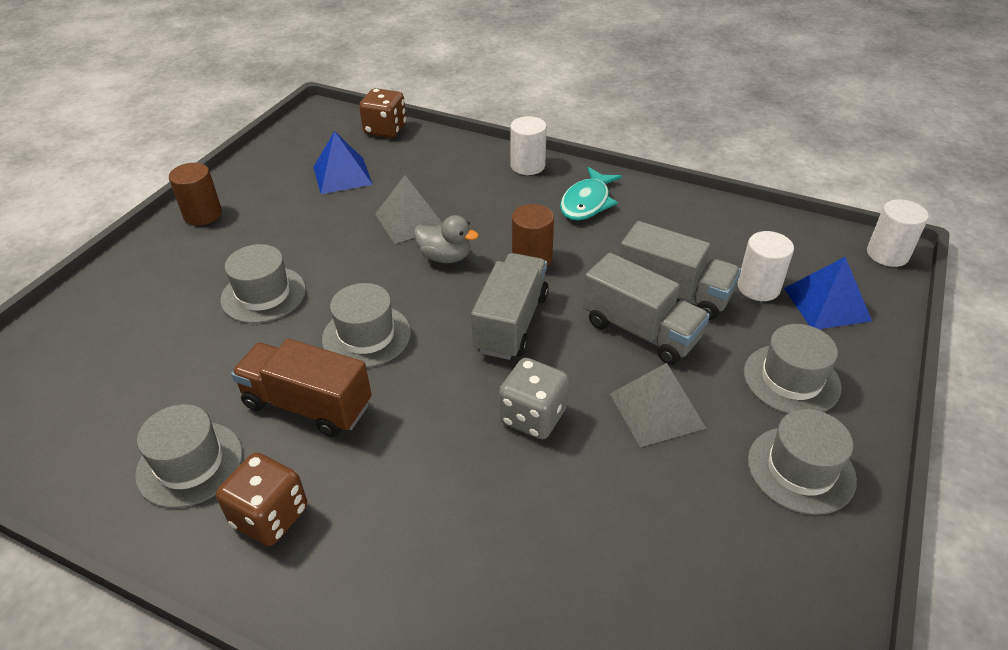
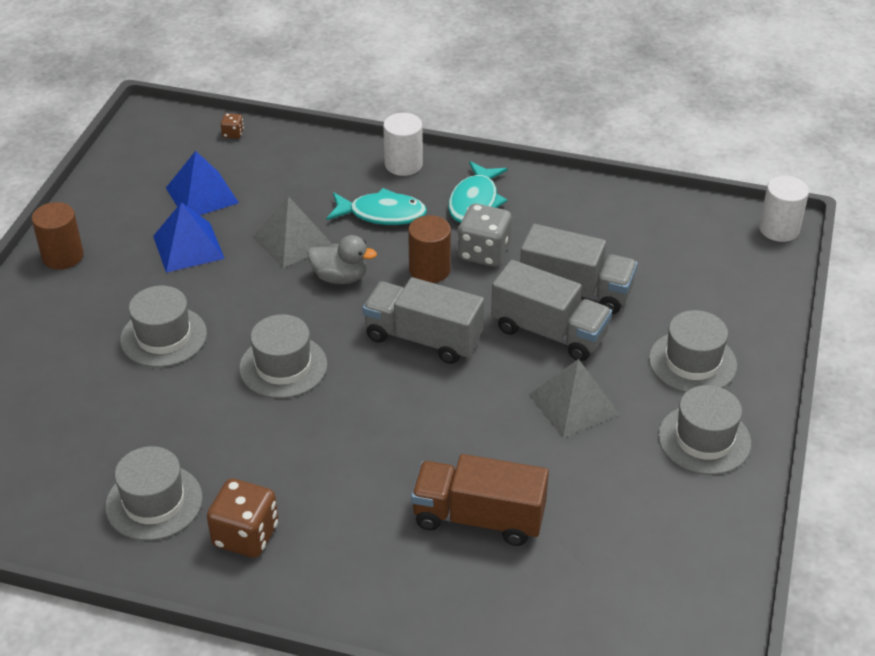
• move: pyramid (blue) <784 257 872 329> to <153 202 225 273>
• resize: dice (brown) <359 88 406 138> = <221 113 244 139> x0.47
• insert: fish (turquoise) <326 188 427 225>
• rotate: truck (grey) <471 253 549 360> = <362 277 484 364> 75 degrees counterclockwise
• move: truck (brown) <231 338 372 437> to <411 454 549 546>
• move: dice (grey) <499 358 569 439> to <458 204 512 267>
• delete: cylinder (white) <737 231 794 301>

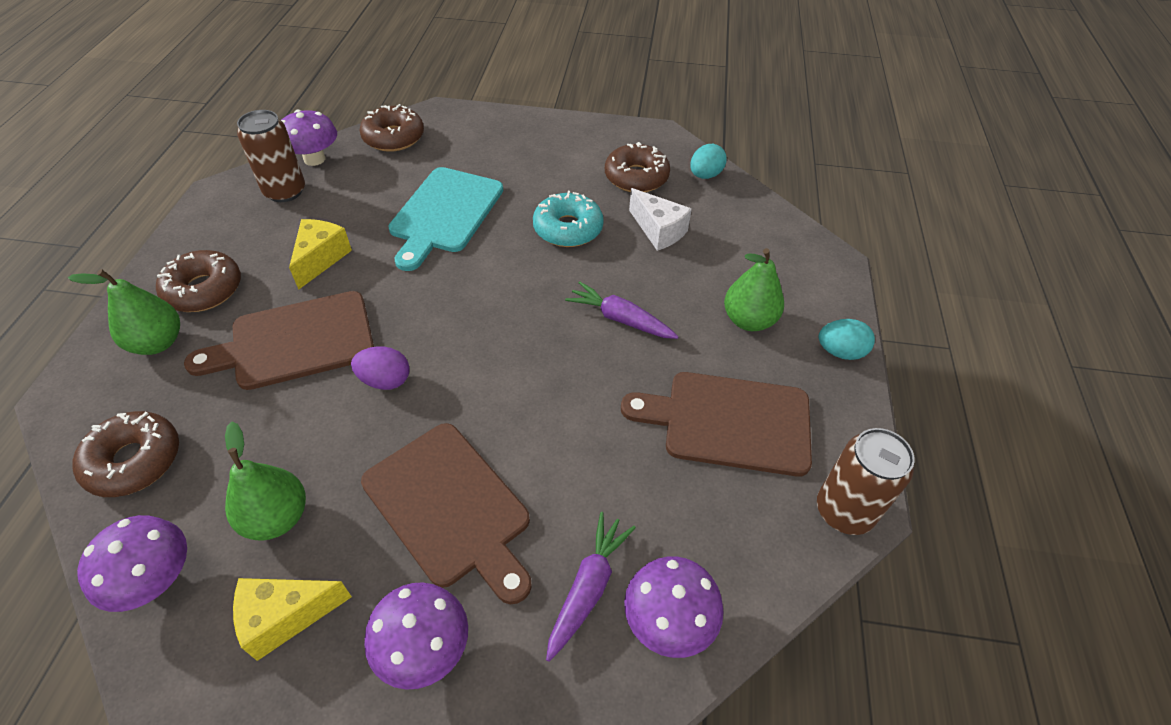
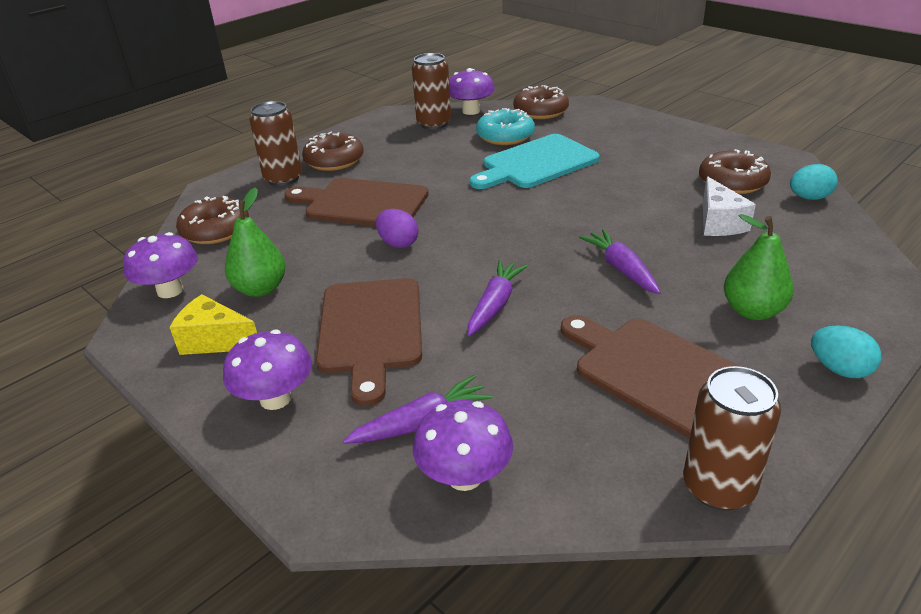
• replace: pear (green) <68 269 180 355> to can (brown) <249 101 302 186>
• insert: carrot (purple) <468 260 528 336>
• move: donut (turquoise) <533 191 604 247> to <476 108 535 145>
• delete: cheese (yellow) <289 219 352 290>

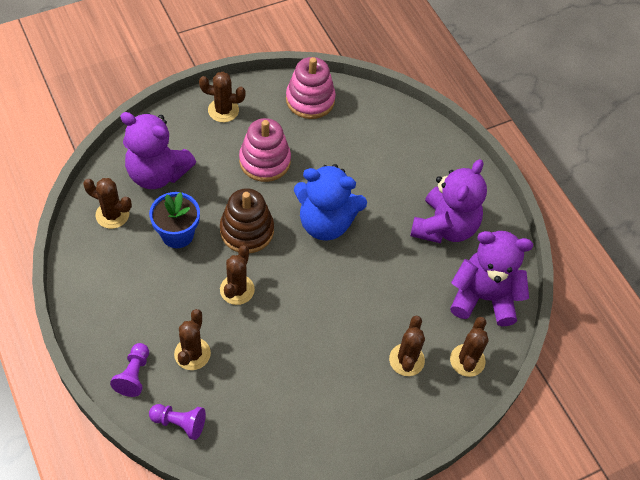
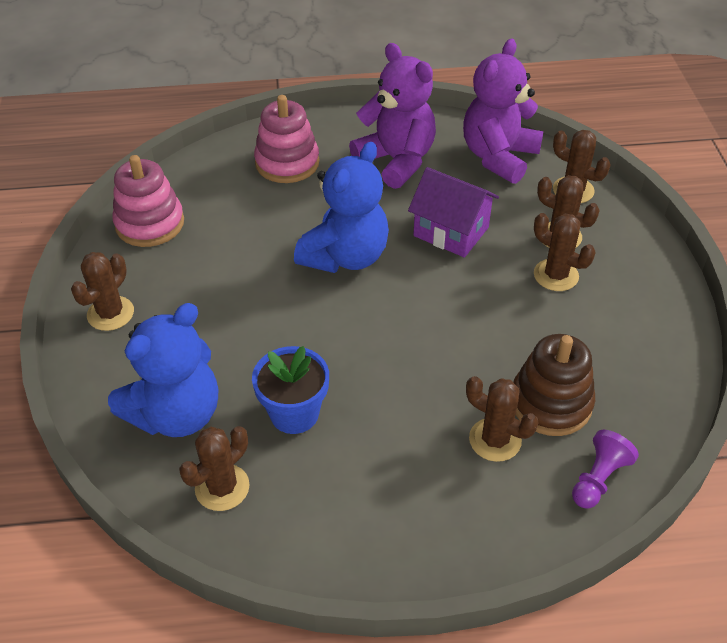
• recolor: teddy bear (purple) <120 112 196 189> to teddy bear (blue) <108 303 218 437>
• move: stacking toy (pink) <239 118 291 182> to <254 95 319 183>
• insert: house (purple) <408 167 499 258>
• move: stacking toy (brown) <220 188 274 253> to <513 334 595 436>
• move: cactus (brown) <220 245 255 305> to <534 213 596 291>
• delete: pawn (purple) <110 343 149 397>

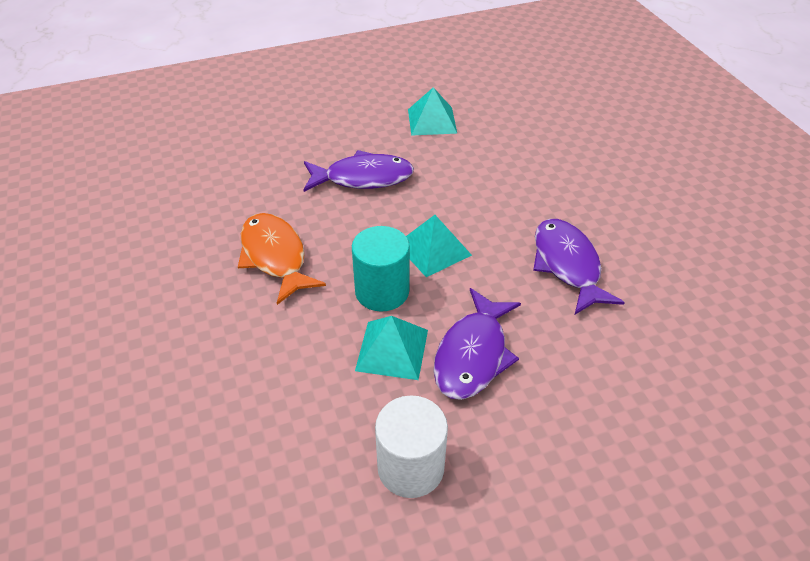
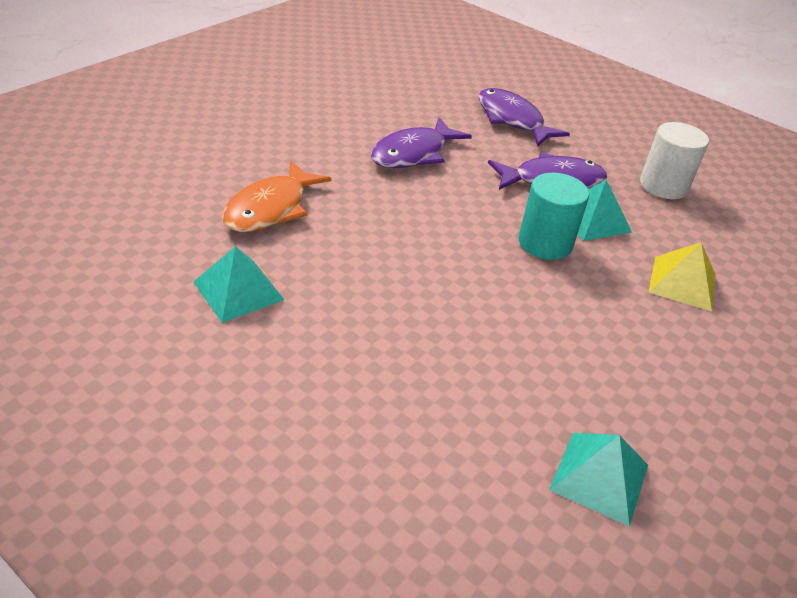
• move: fish (orange) <238 213 326 305> to <222 161 332 232>
• move: fish (purple) <303 150 414 192> to <478 88 570 147>
• move: pyramid (turquoise) <406 215 472 277> to <549 433 648 527>
• insert: pyramid (yellow) <649 242 715 311>

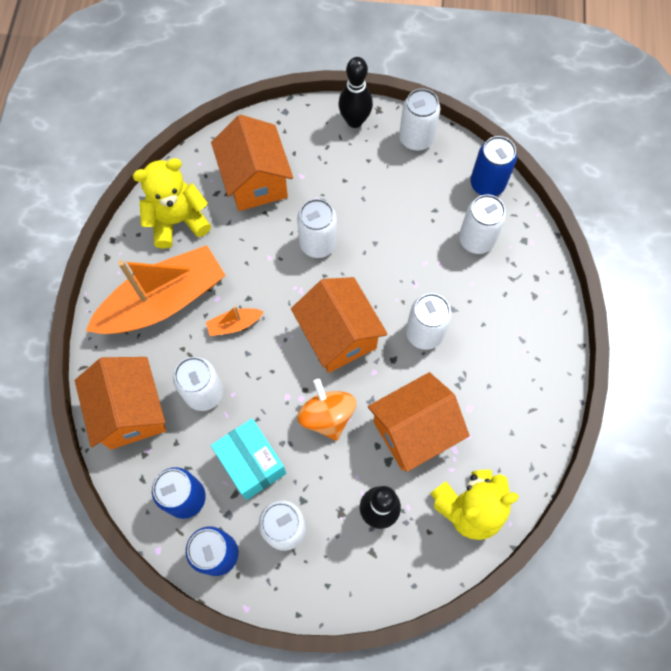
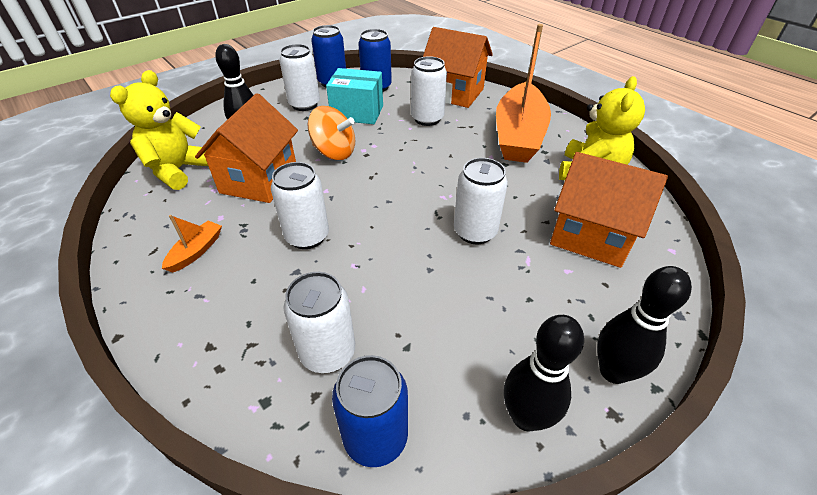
• move: boat (orange) <206 306 264 336> to <162 215 222 273>
• replace: can (white) <399 88 440 151> to bowling pin (black) <504 315 584 431>
• delete: house (orange) <291 277 388 373>

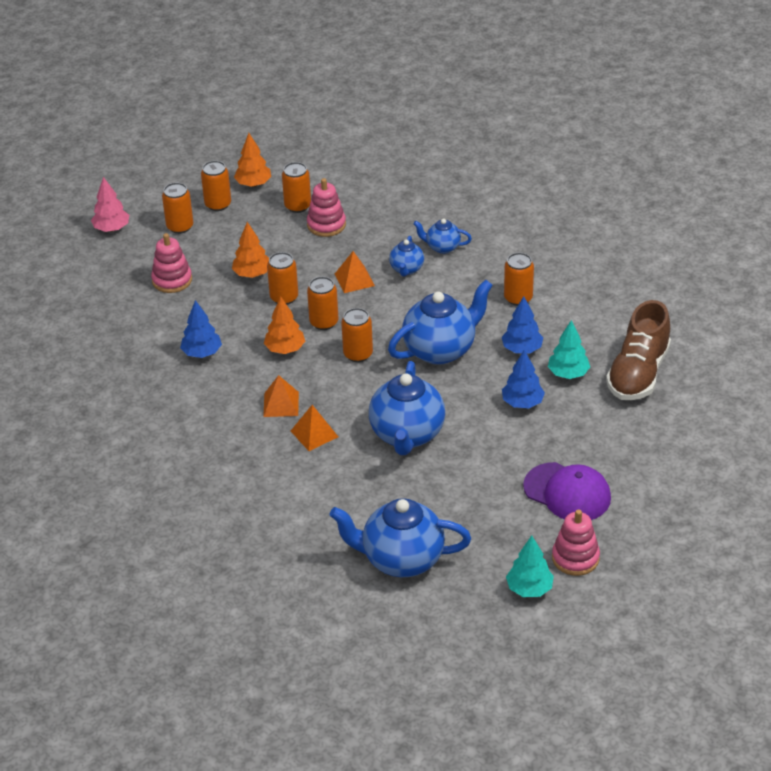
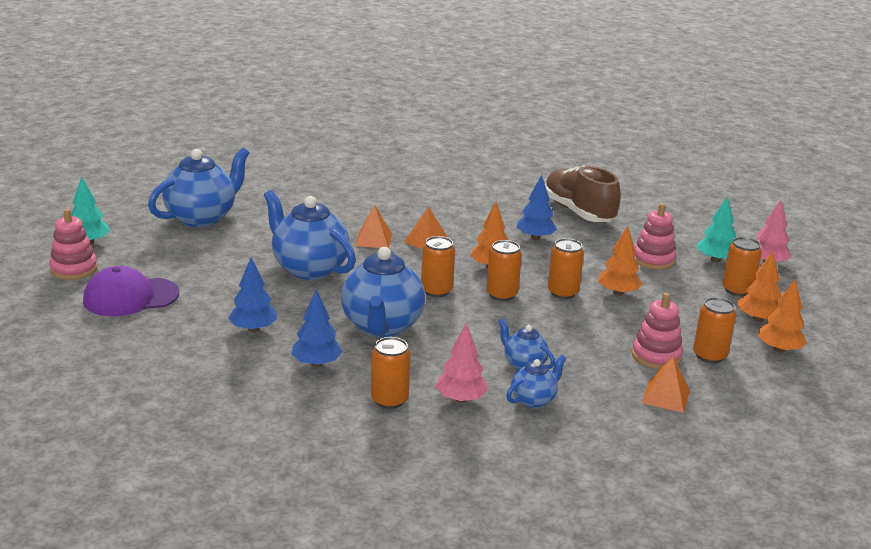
• insert: tree (pink) <435 323 488 403>
• move: shoe (brown) <606 300 671 400> to <545 165 621 222>
• move: pyramid (orange) <335 251 375 293> to <642 356 690 413>
• move: tree (turquoise) <548 320 590 379> to <697 196 736 262>
• replace: can (orange) <201 161 231 211> to tree (orange) <738 251 781 322>

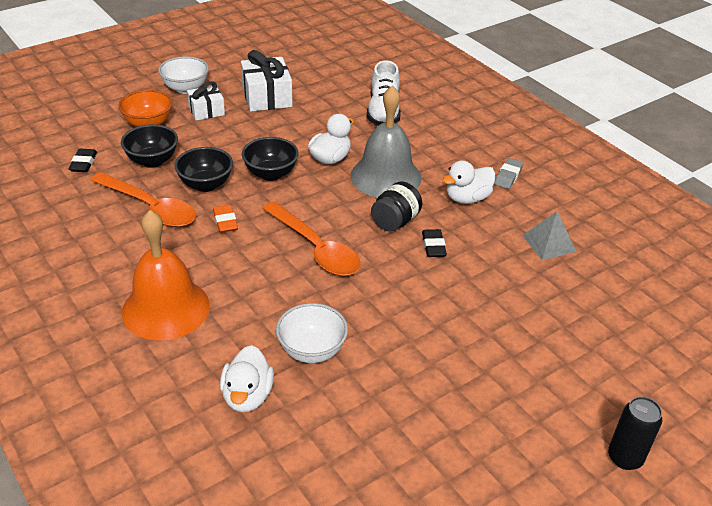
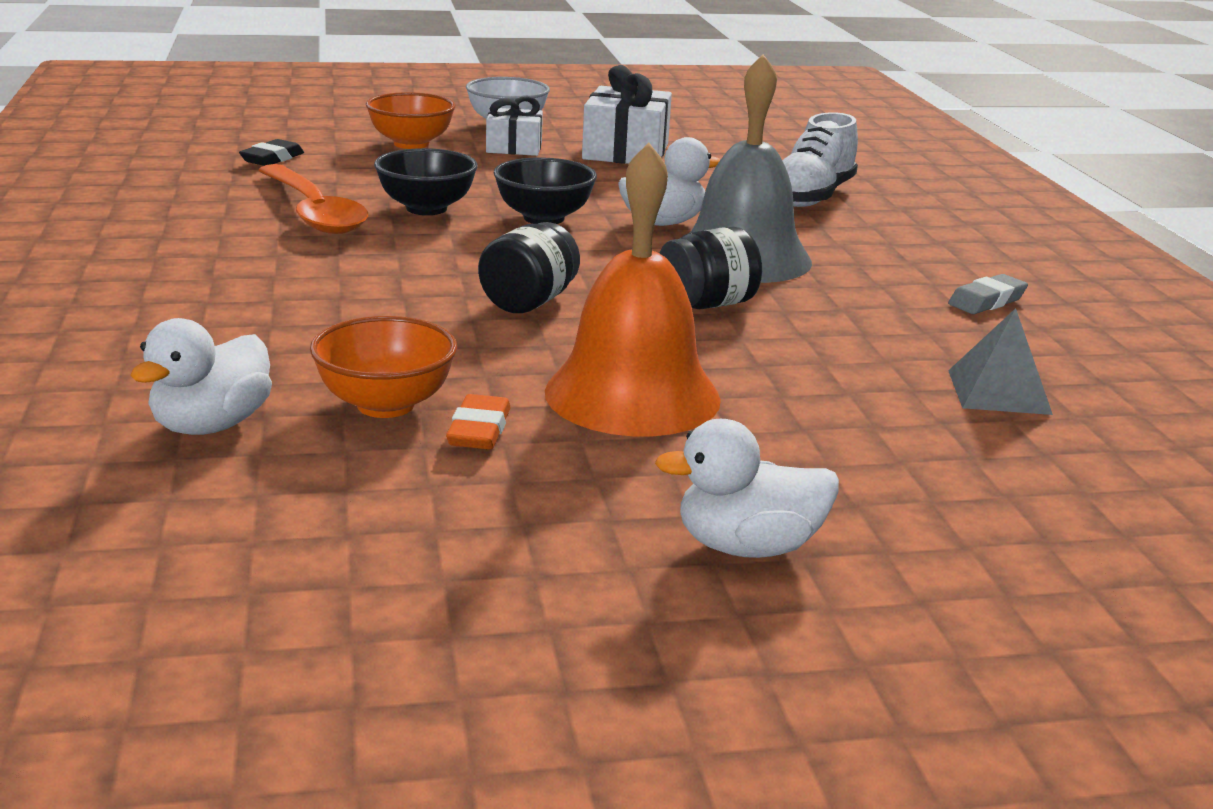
• recolor: bowl (white) <276 303 348 363> to bowl (orange) <310 316 457 418>
• move: eraser (orange) <213 205 238 233> to <446 394 511 450>
• replace: spoon (orange) <262 201 361 276> to jar (black) <478 222 580 313>
• move: bell (orange) <122 210 210 341> to <545 143 721 436>
• move: duck (white) <442 160 496 204> to <655 419 839 558>
• delete: bowl (black) <121 124 178 168>
• delete: eraser (black) <422 229 447 257>
• delete: can (black) <608 397 662 470>

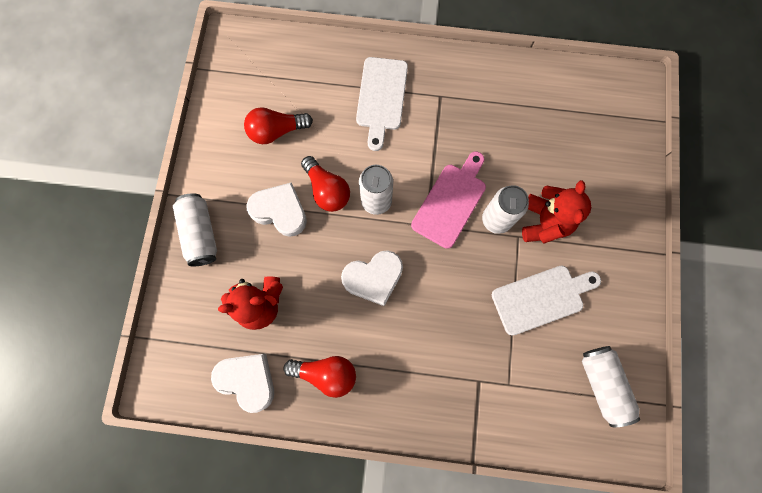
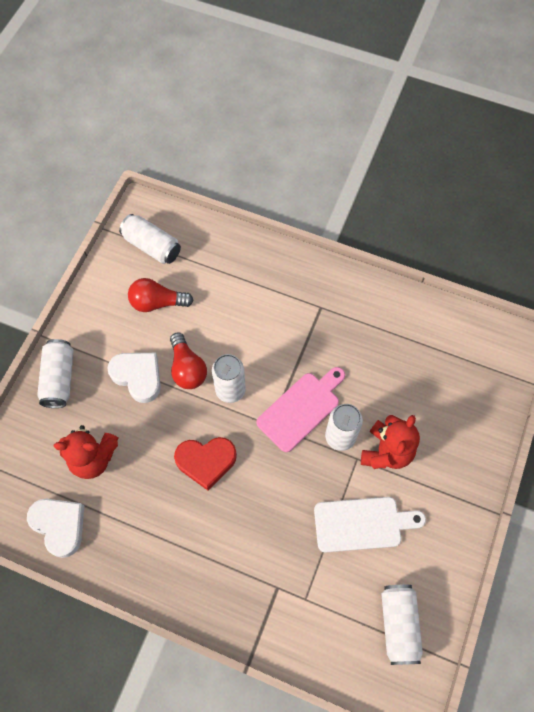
• insert: can (white) <119 214 181 264>
• recolor: heart (white) <341 250 403 306> to heart (red) <174 437 237 491>
• delete: light bulb (red) <283 356 356 398>
• delete: cutting board (white) <356 57 408 151>

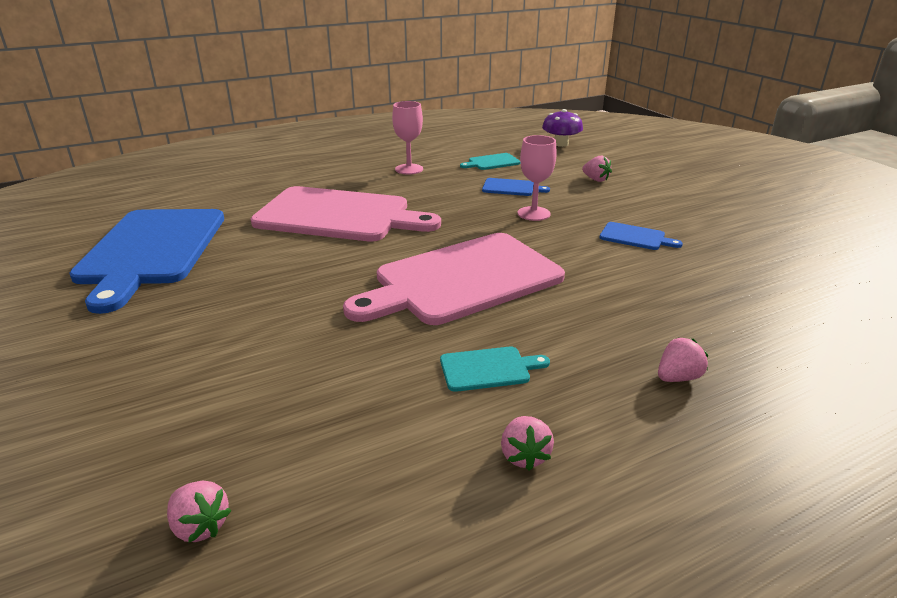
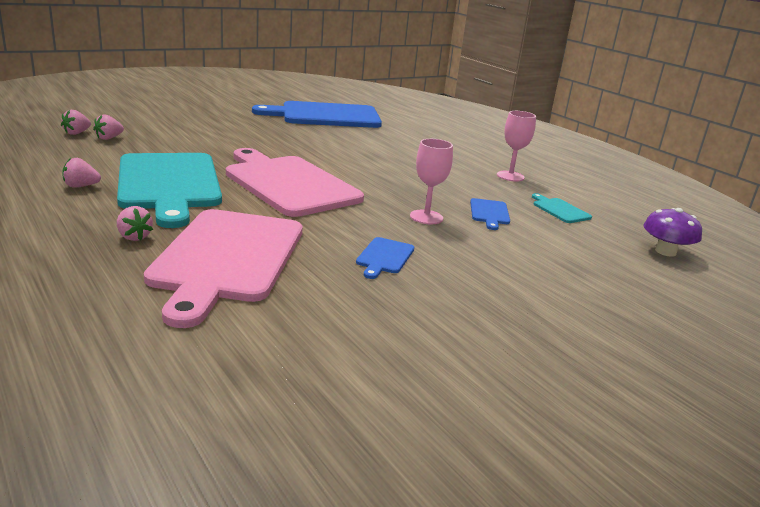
• move: strawberry (pink) <582 156 612 182> to <93 114 124 140>
• resize: cutting board (turquoise) <440 347 550 392> = <117 153 222 228> x2.49
• move: cutting board (pink) <251 186 441 242> to <144 209 303 328>

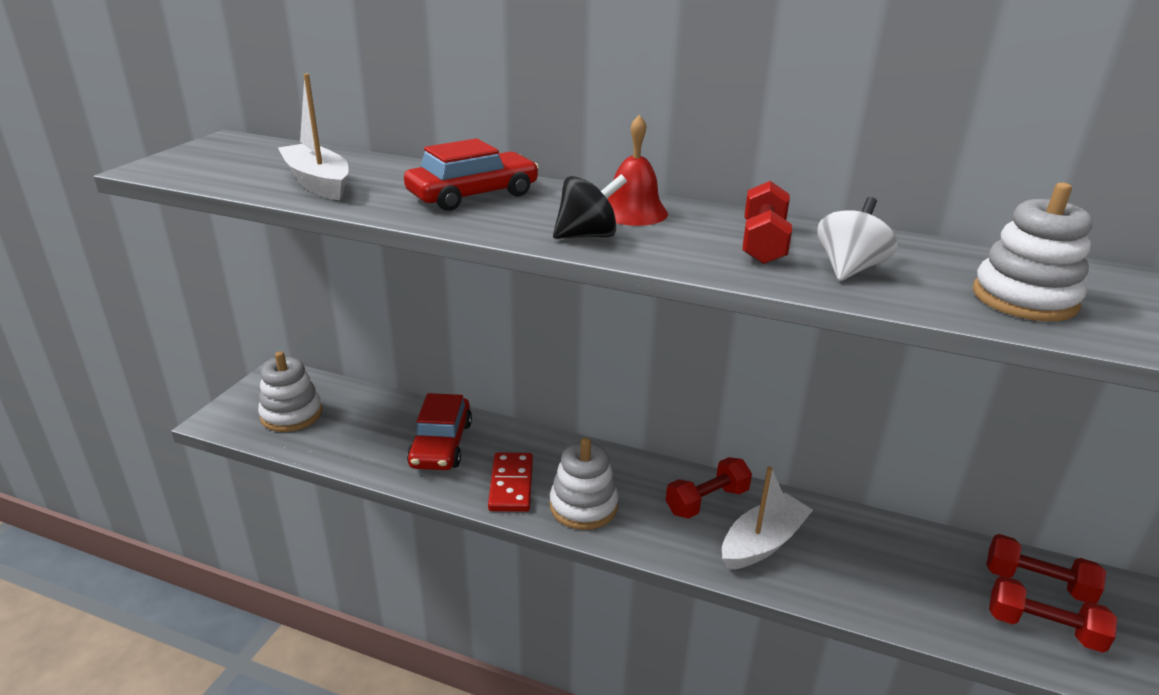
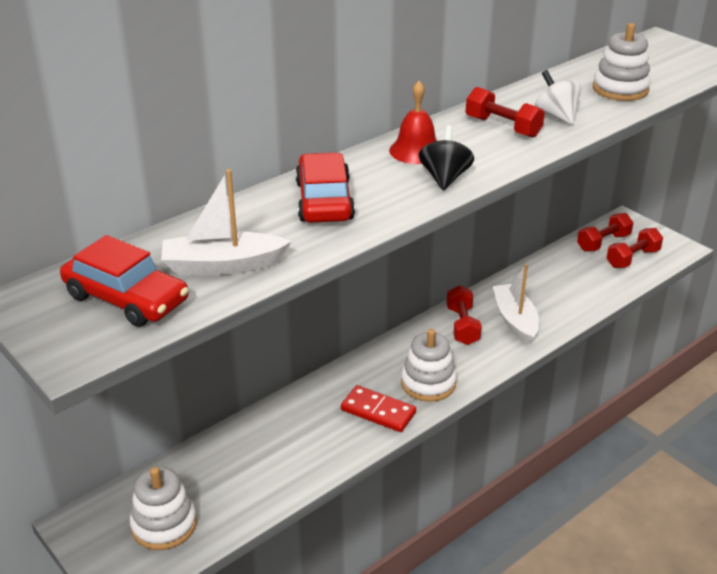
• move: car (red) <407 393 472 470> to <60 235 189 327>

